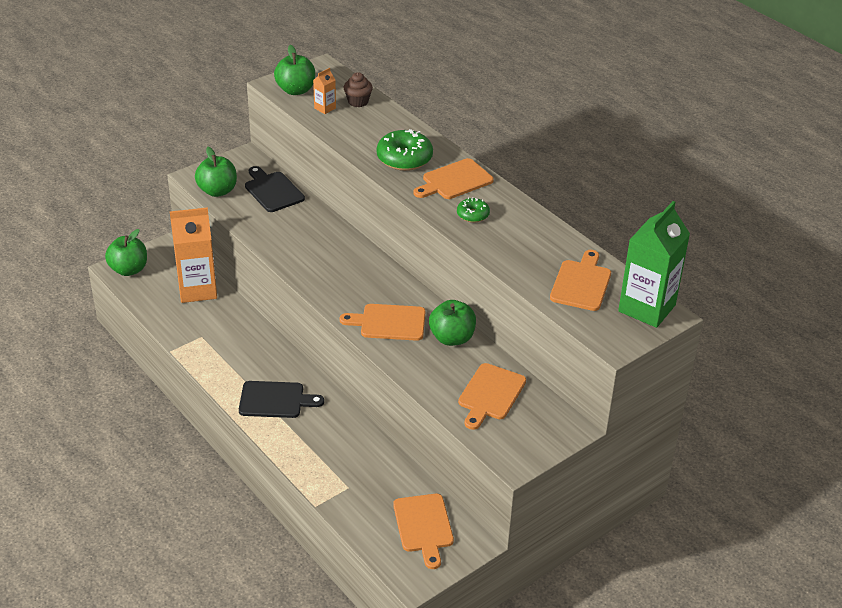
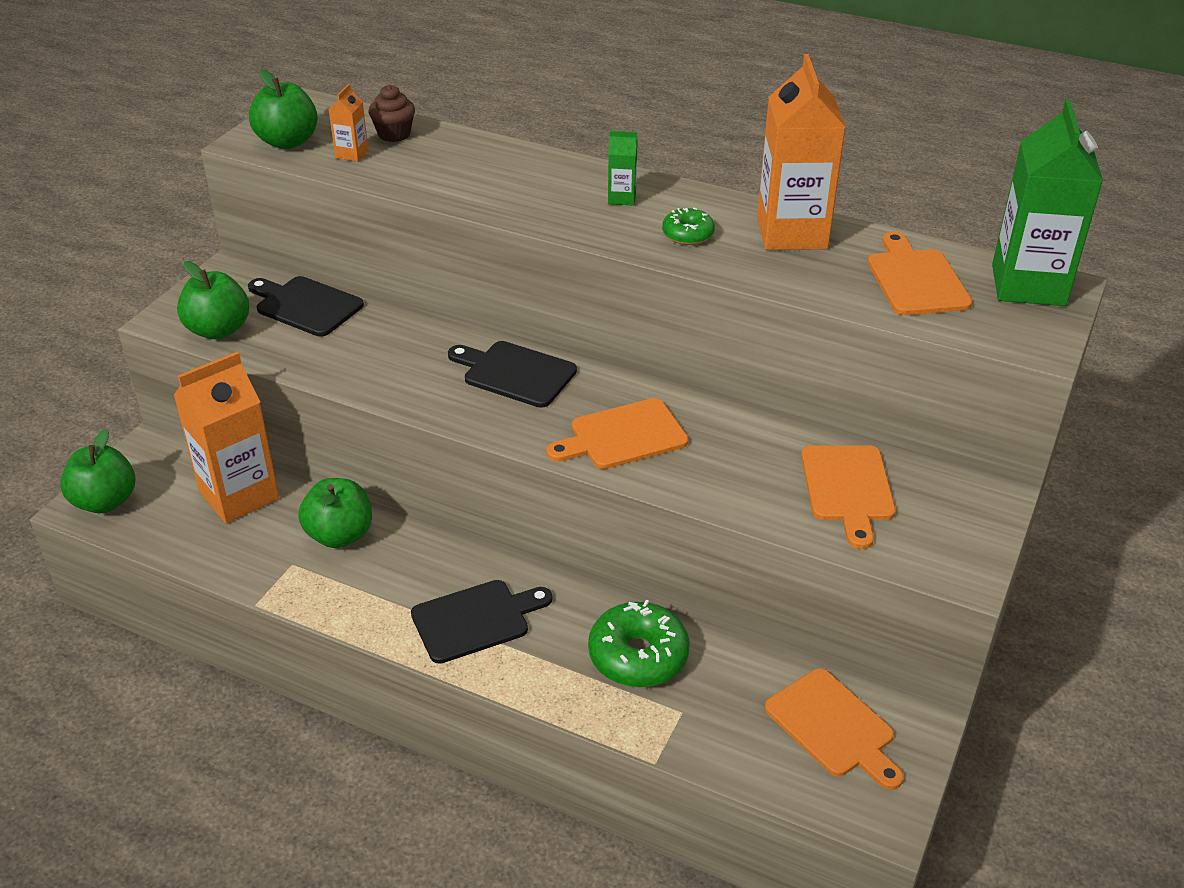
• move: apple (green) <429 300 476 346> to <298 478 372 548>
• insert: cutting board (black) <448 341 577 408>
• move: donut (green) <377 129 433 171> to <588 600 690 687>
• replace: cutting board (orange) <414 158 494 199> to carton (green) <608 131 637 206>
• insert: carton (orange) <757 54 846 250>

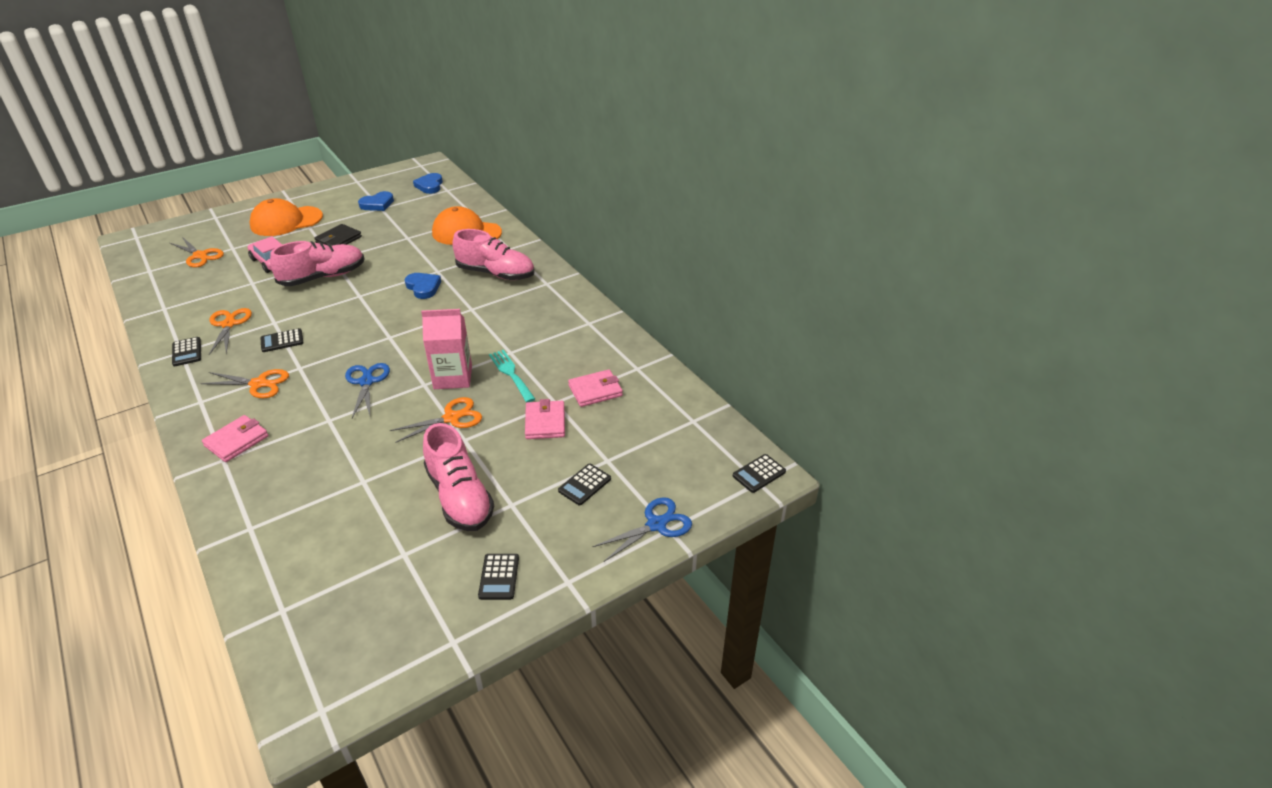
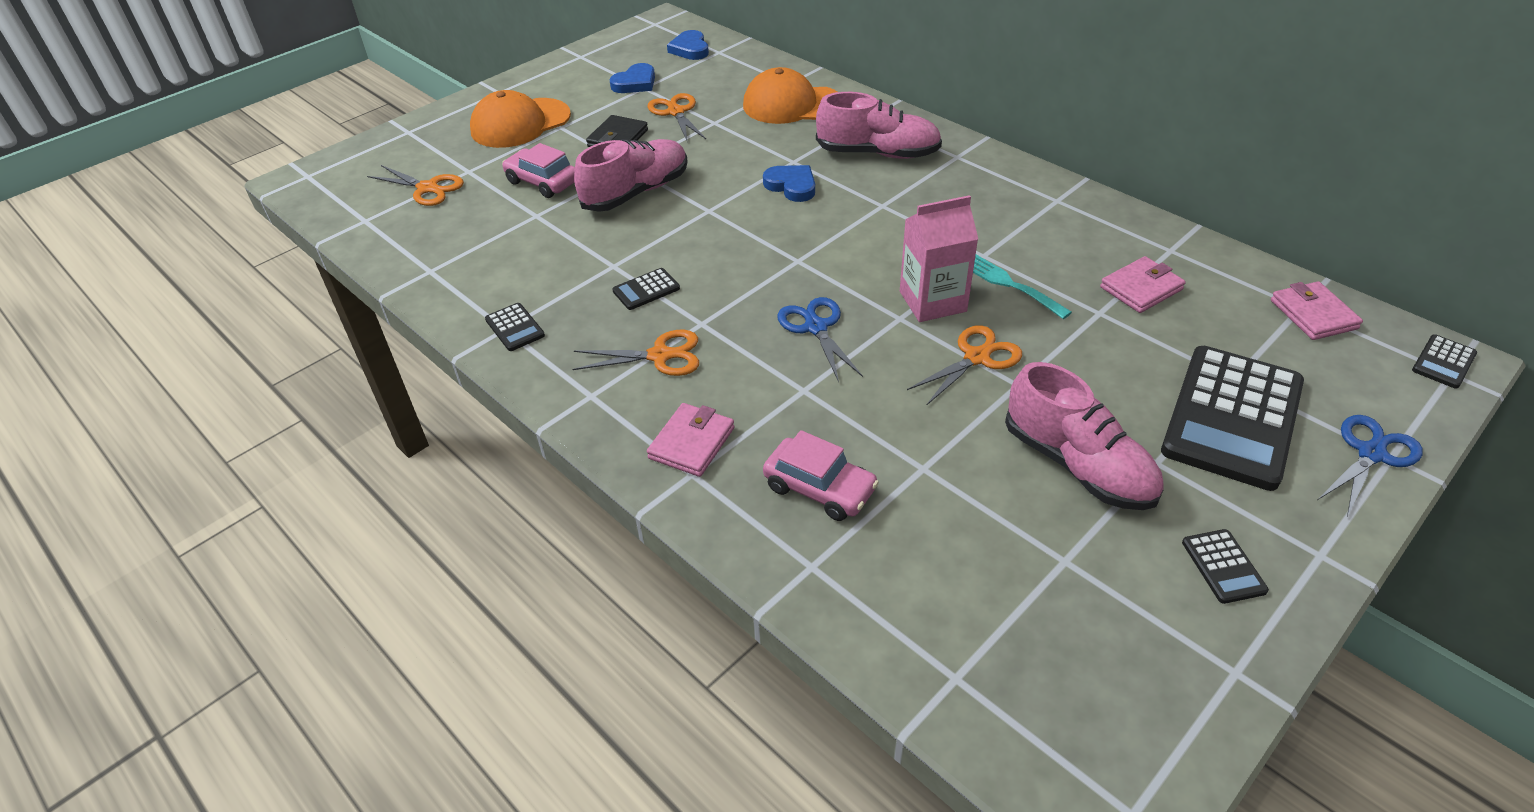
• move: scissors (orange) <209 308 252 355> to <648 93 706 143>
• insert: car (pink) <763 430 879 521>
• resize: calculator (black) <558 464 611 505> = <1161 346 1304 491> x2.42
• move: wallet (pink) <525 399 565 439> to <1271 281 1363 340>

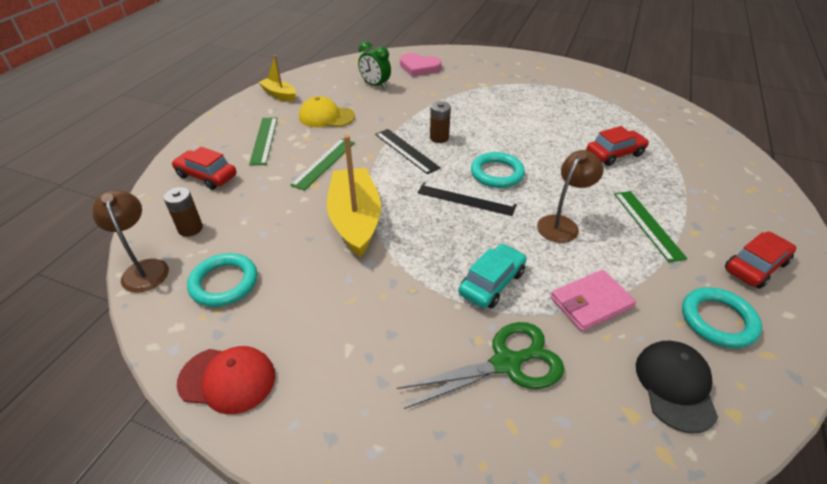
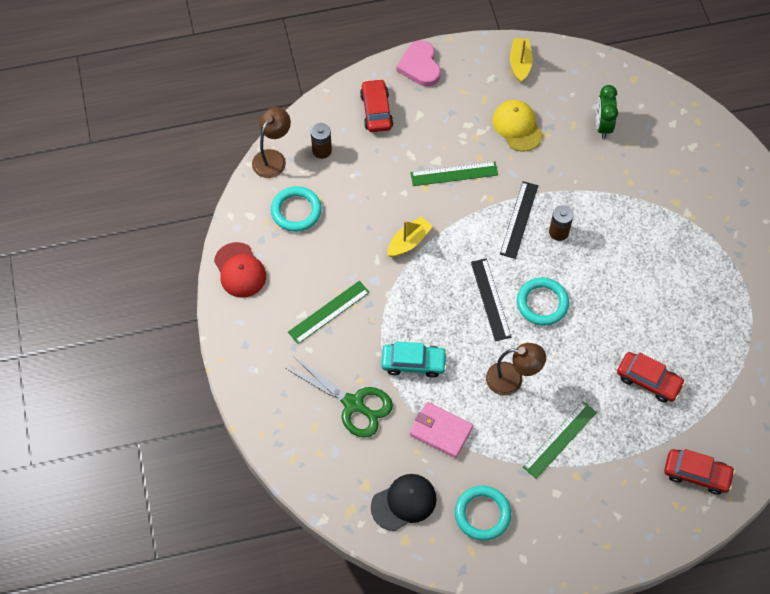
• move: ruler (green) <249 117 277 166> to <288 281 370 344>
• resize: boat (yellow) <327 135 381 257> = <387 216 433 257> x0.54
• move: heart (pink) <400 53 442 77> to <396 40 441 87>
• move: car (red) <725 232 796 288> to <664 449 735 495>

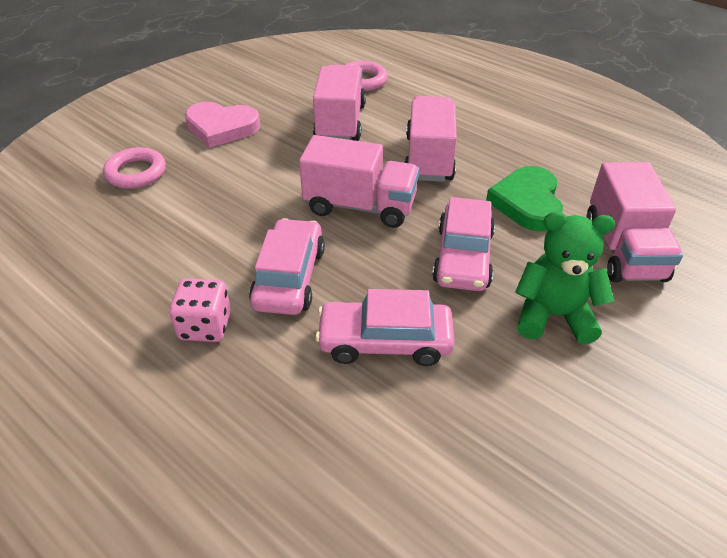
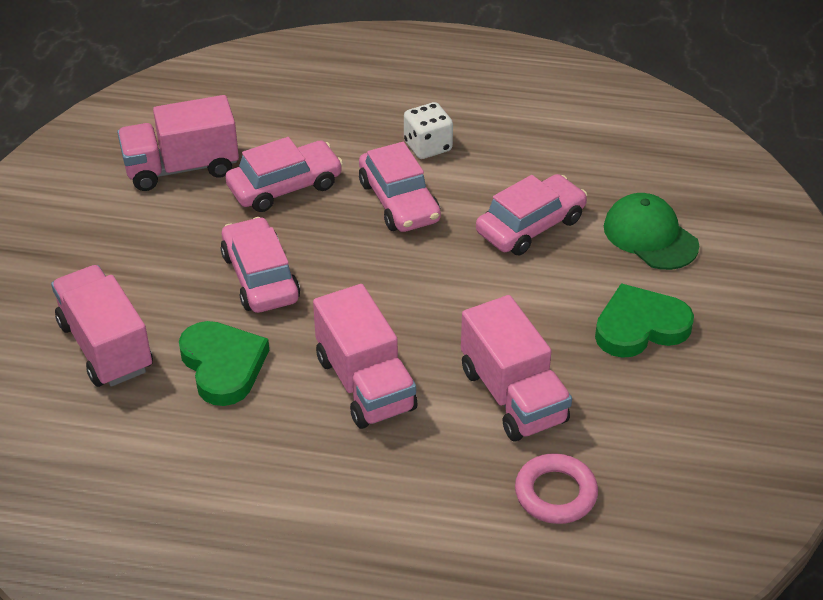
• move: truck (pink) <299 135 419 228> to <117 95 239 191>
• recolor: dice (pink) <169 279 231 342> to dice (white) <404 102 453 159>
• insert: car (pink) <476 174 587 255>
• recolor: heart (pink) <185 102 260 148> to heart (green) <595 283 694 358>
• replace: ring (pink) <103 147 166 189> to cap (green) <604 193 699 270>
• delete: teddy bear (green) <515 211 615 344>

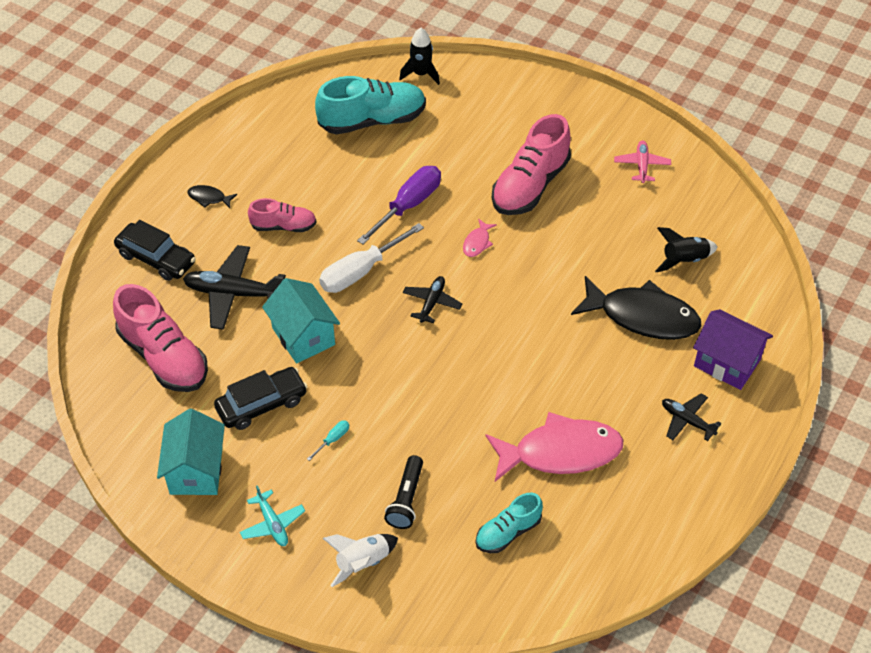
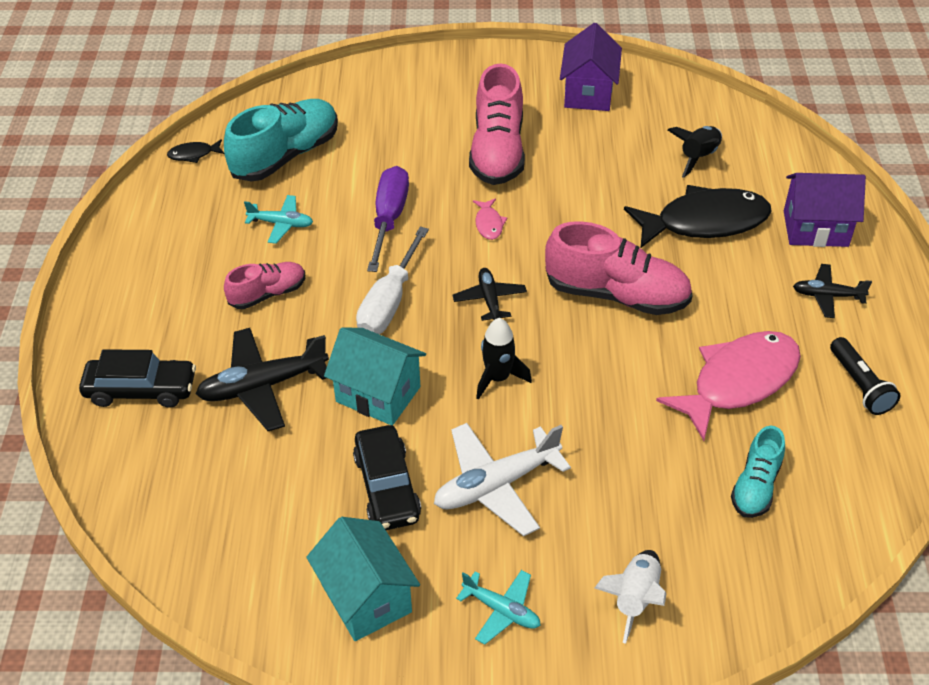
• move: fish (black) <187 185 237 208> to <167 139 224 163>
• insert: plane (turquoise) <244 195 313 244>
• rotate: car (black) <214 367 307 430> = <353 425 421 530> 135 degrees clockwise
• replace: screwdriver (turquoise) <307 420 349 461> to plane (white) <434 423 571 536>
• move: rocket (black) <399 28 440 85> to <476 318 532 399>
• move: shoe (pink) <113 284 208 392> to <545 221 693 315>
• replace: plane (pink) <614 141 671 183> to house (purple) <560 23 622 111>
• move: flashlight (black) <384 455 423 529> to <830 337 900 415>

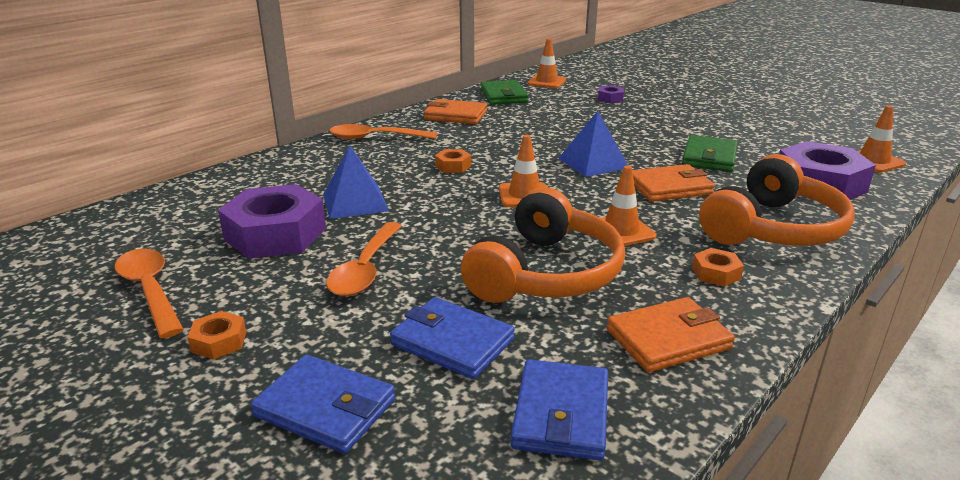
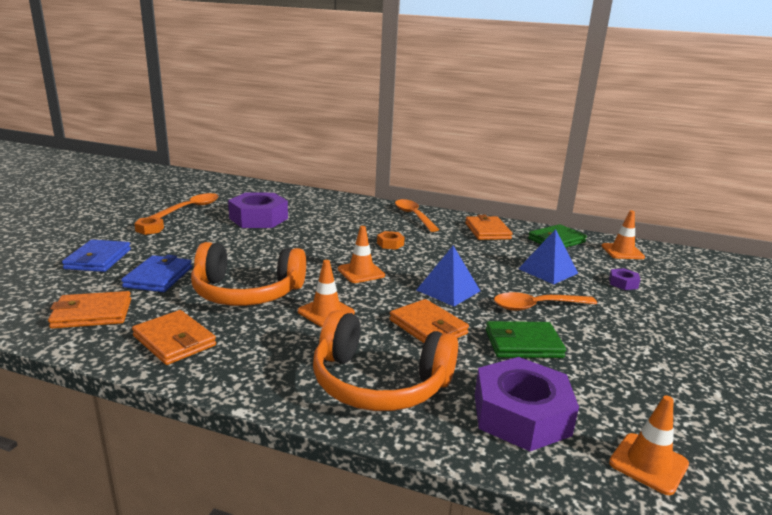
• recolor: wallet (blue) <511 359 608 460> to wallet (orange) <48 291 131 329>
• move: spoon (orange) <326 222 402 296> to <494 292 597 311>
• move: pyramid (blue) <323 145 389 219> to <518 229 578 284>
• delete: nut (orange) <692 248 744 287>

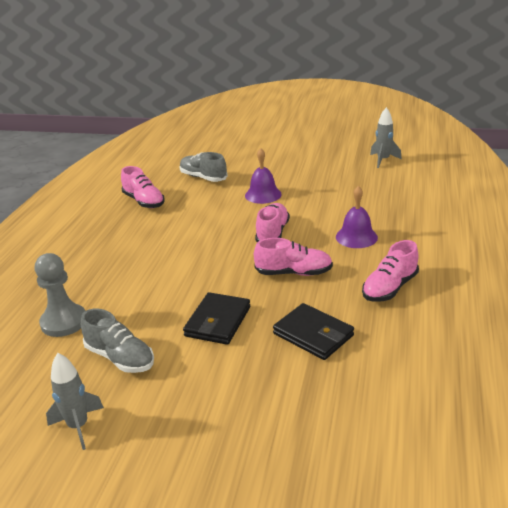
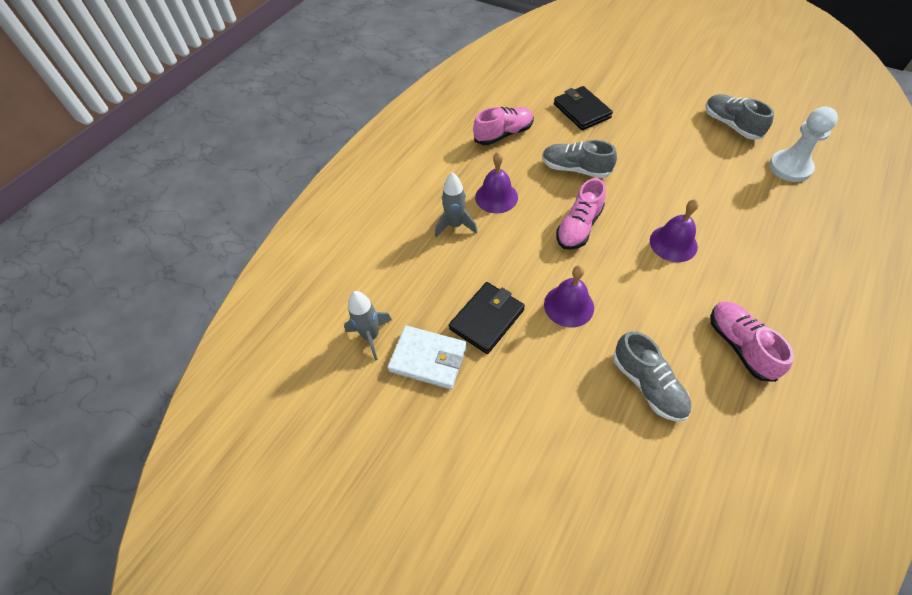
• insert: wallet (white) <387 326 467 389>
• move: rocket (grey) <46 353 104 450> to <435 172 478 237>
• move: wallet (black) <183 292 250 345> to <449 282 525 354>
• recolor: shoe (pink) <254 238 333 276> to shoe (grey) <542 140 617 178>
• insert: bell (purple) <650 199 699 262>
• recolor: pawn (grey) <35 253 85 337> to pawn (white) <769 106 838 182>

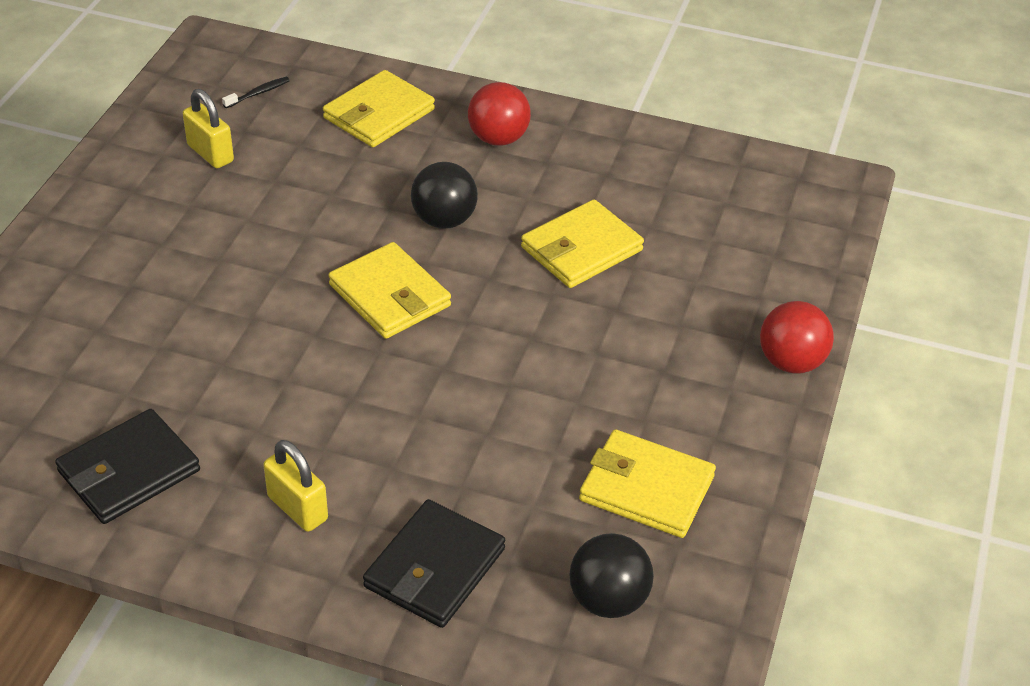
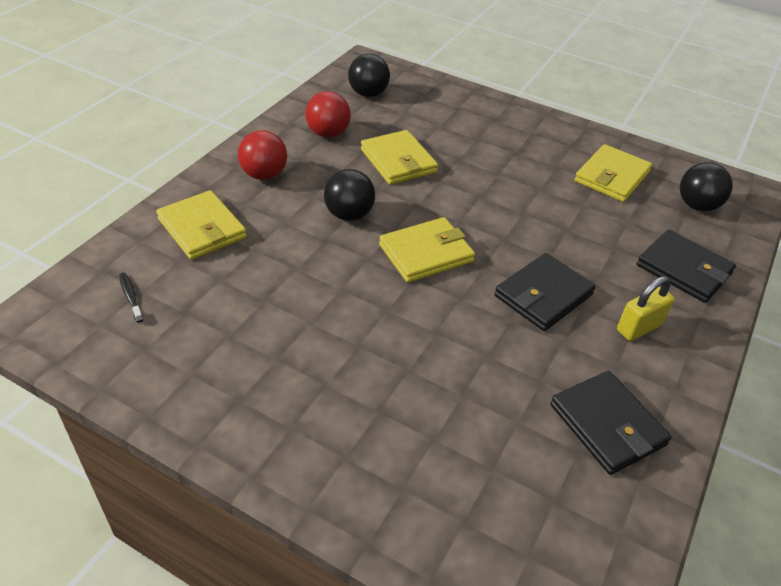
• move: ball (red) <760 301 834 373> to <305 91 351 138>
• insert: ball (black) <348 54 390 97>
• insert: wallet (black) <495 253 595 331>
• delete: padlock (yellow) <183 89 234 168>

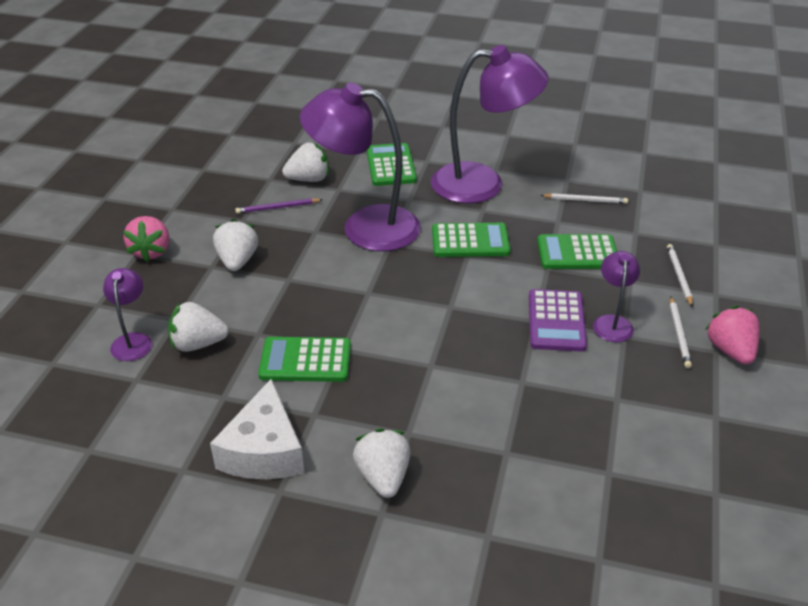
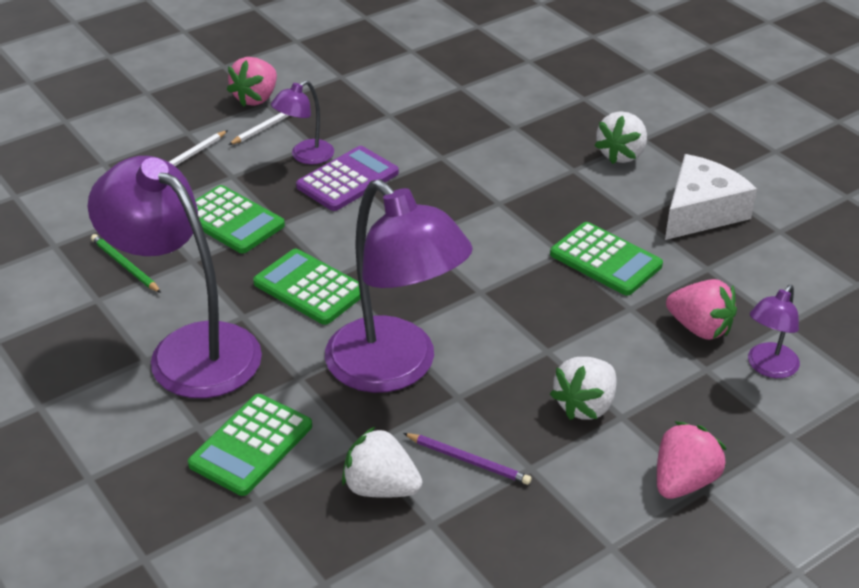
• recolor: pencil (white) <541 193 628 204> to pencil (green) <91 234 161 293>
• recolor: strawberry (white) <168 302 229 352> to strawberry (pink) <666 279 737 340>

